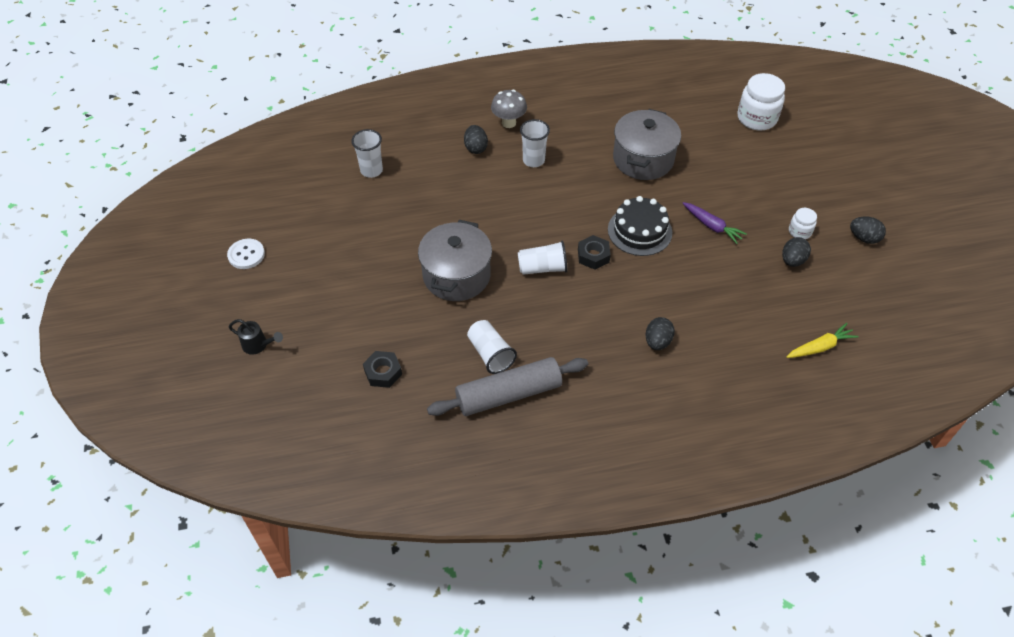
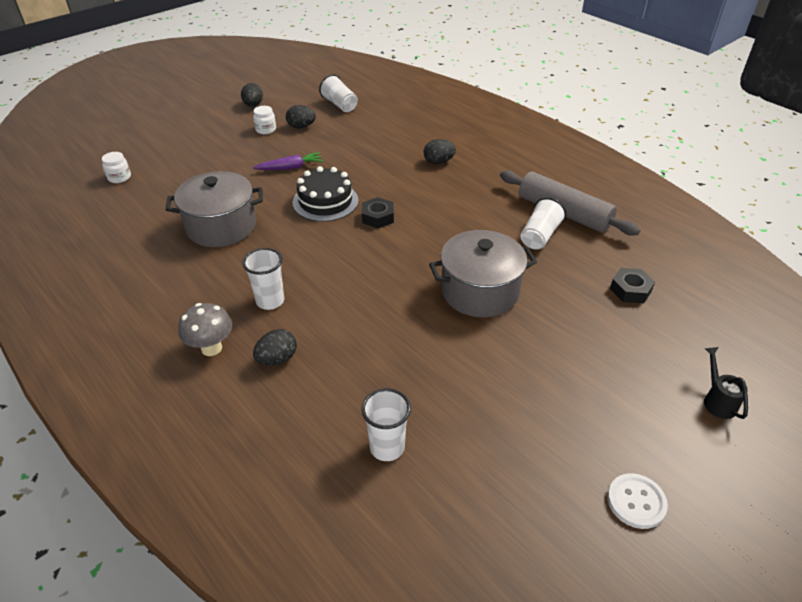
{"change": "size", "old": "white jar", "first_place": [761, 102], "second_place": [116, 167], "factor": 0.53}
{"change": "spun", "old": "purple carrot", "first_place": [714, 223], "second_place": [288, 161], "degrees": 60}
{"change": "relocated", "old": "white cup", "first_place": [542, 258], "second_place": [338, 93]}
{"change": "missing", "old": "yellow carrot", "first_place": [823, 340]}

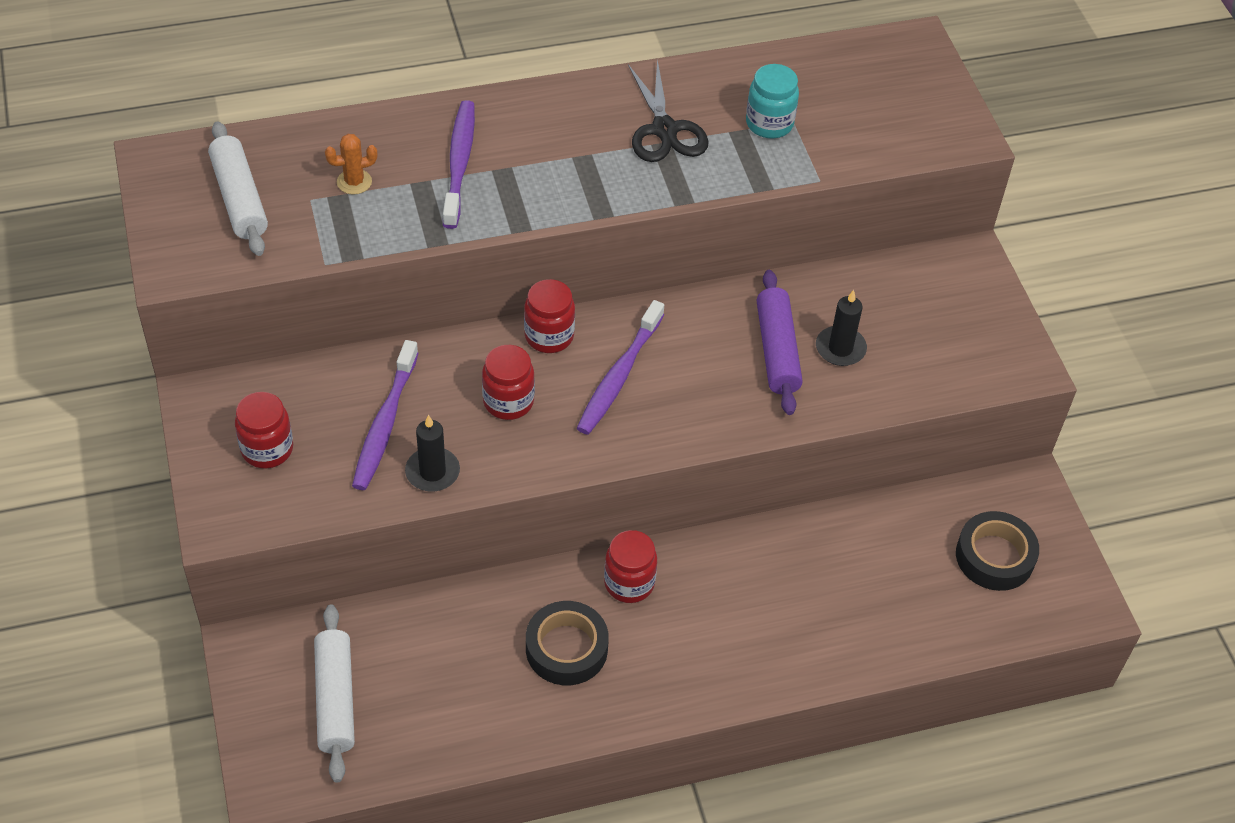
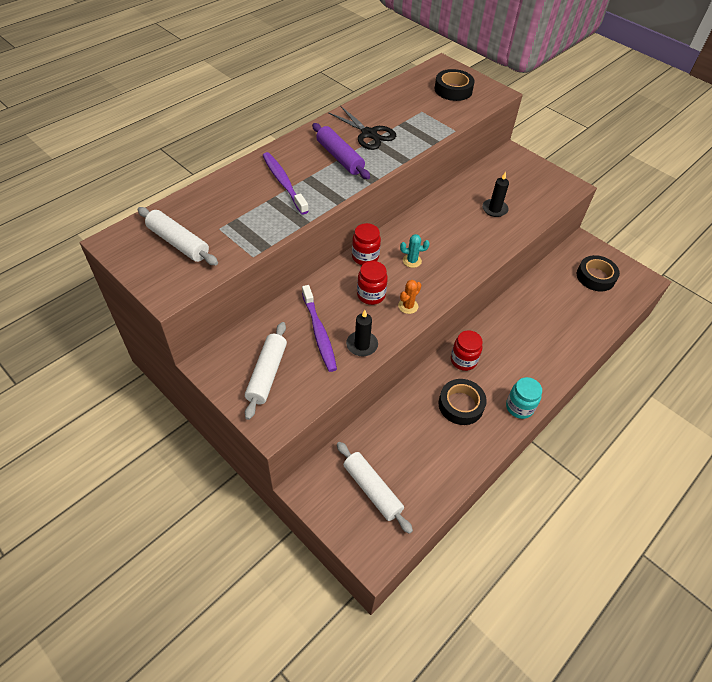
{"change": "exchanged", "old": "red jar", "new": "white rolling pin", "first_place": [264, 430], "second_place": [266, 371]}
{"change": "relocated", "old": "purple rolling pin", "first_place": [780, 342], "second_place": [341, 151]}
{"change": "relocated", "old": "orange cactus", "first_place": [351, 164], "second_place": [409, 297]}
{"change": "exchanged", "old": "purple toothbrush", "new": "turquoise cactus", "first_place": [620, 367], "second_place": [414, 251]}
{"change": "appeared", "new": "black tape", "second_place": [455, 85]}
{"change": "relocated", "old": "turquoise jar", "first_place": [772, 101], "second_place": [524, 398]}

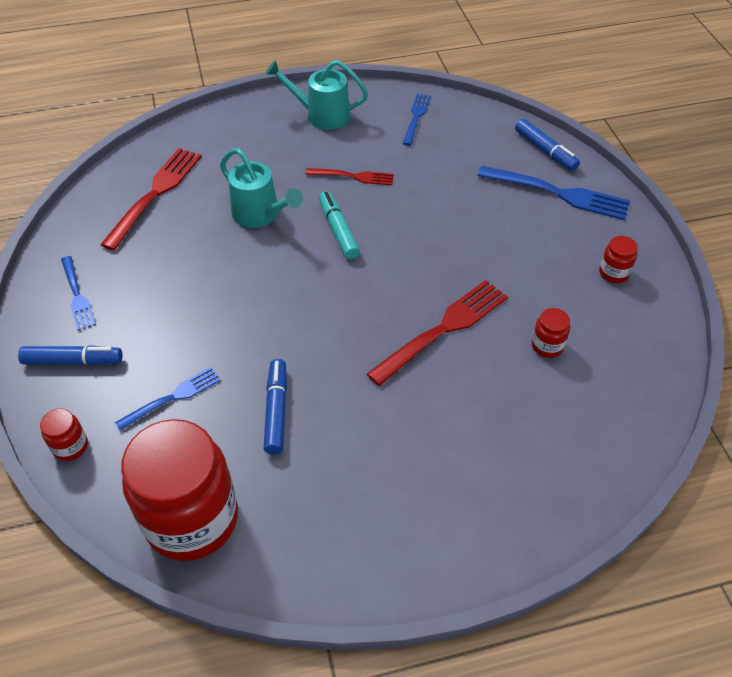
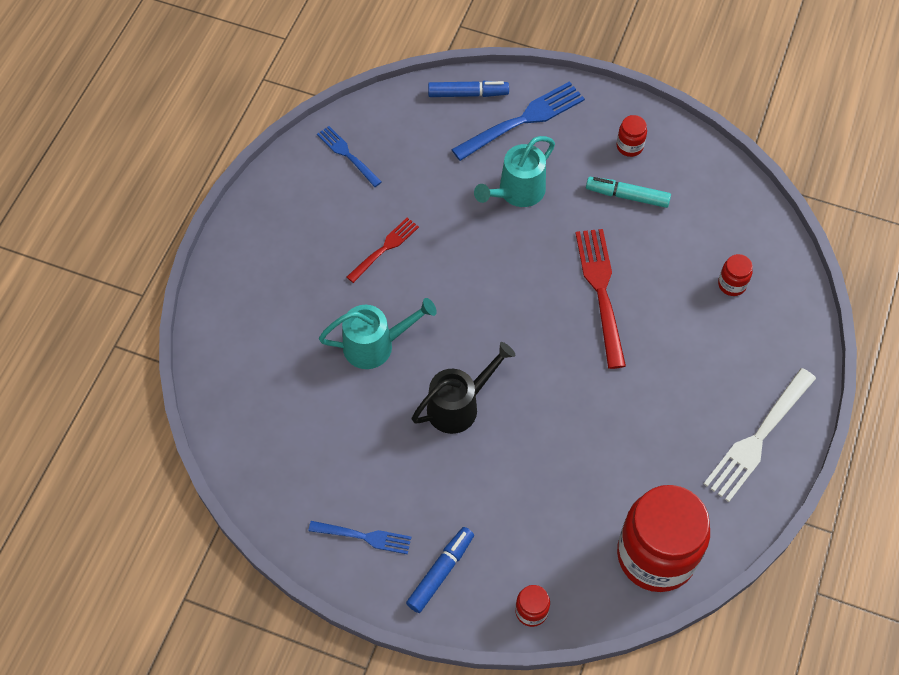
{"change": "appeared", "new": "black watering can", "second_place": [463, 388]}
{"change": "relocated", "old": "turquoise watering can", "first_place": [316, 95], "second_place": [514, 171]}
{"change": "relocated", "old": "turquoise marker", "first_place": [339, 225], "second_place": [628, 192]}
{"change": "appeared", "new": "white fork", "second_place": [760, 435]}
{"change": "relocated", "old": "red jar", "first_place": [551, 333], "second_place": [735, 275]}
{"change": "missing", "old": "red fork", "first_place": [151, 199]}
{"change": "missing", "old": "blue fork", "first_place": [168, 399]}
{"change": "missing", "old": "blue marker", "first_place": [275, 406]}

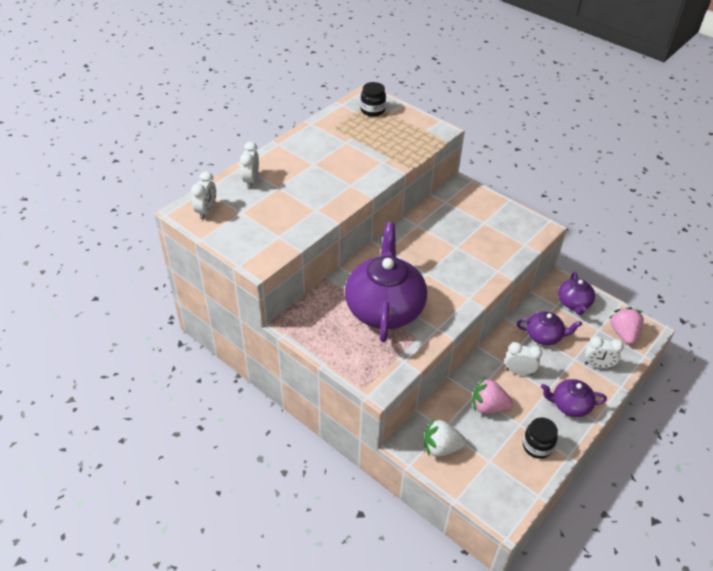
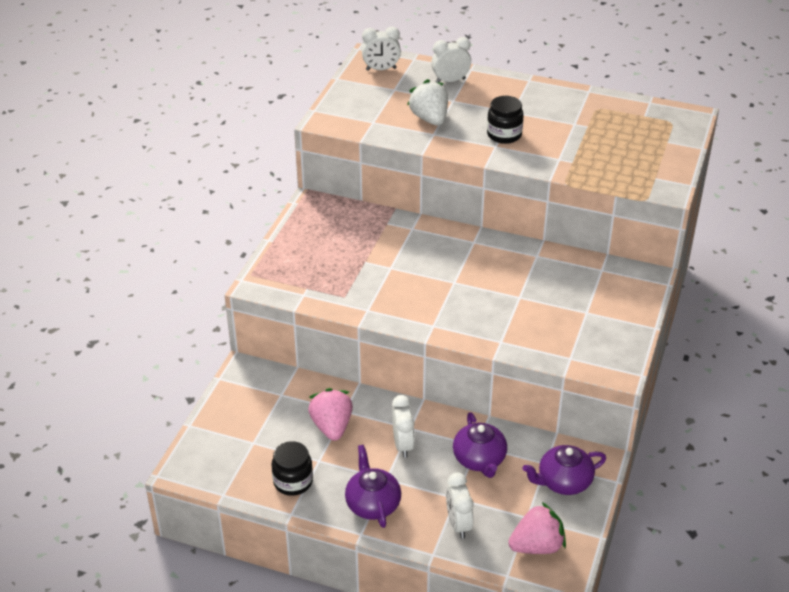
{"change": "relocated", "old": "white strawberry", "first_place": [445, 437], "second_place": [427, 102]}
{"change": "relocated", "old": "black jar", "first_place": [373, 99], "second_place": [505, 120]}
{"change": "missing", "old": "purple teapot", "first_place": [386, 282]}

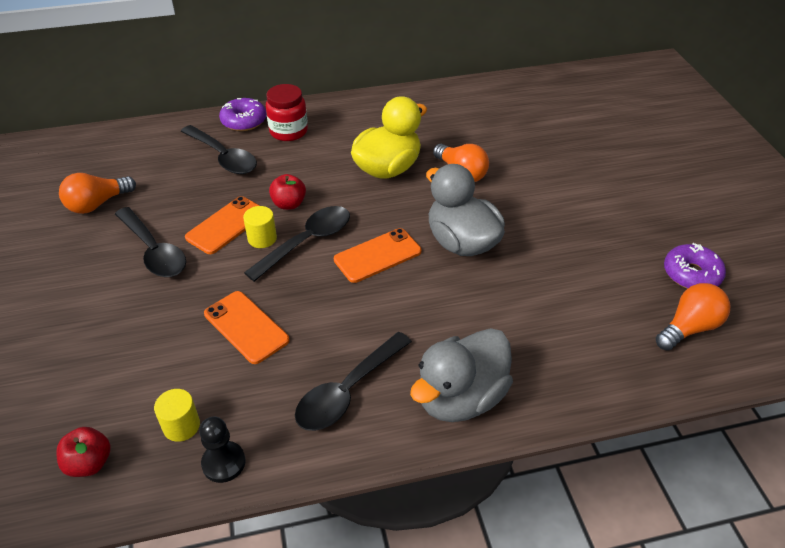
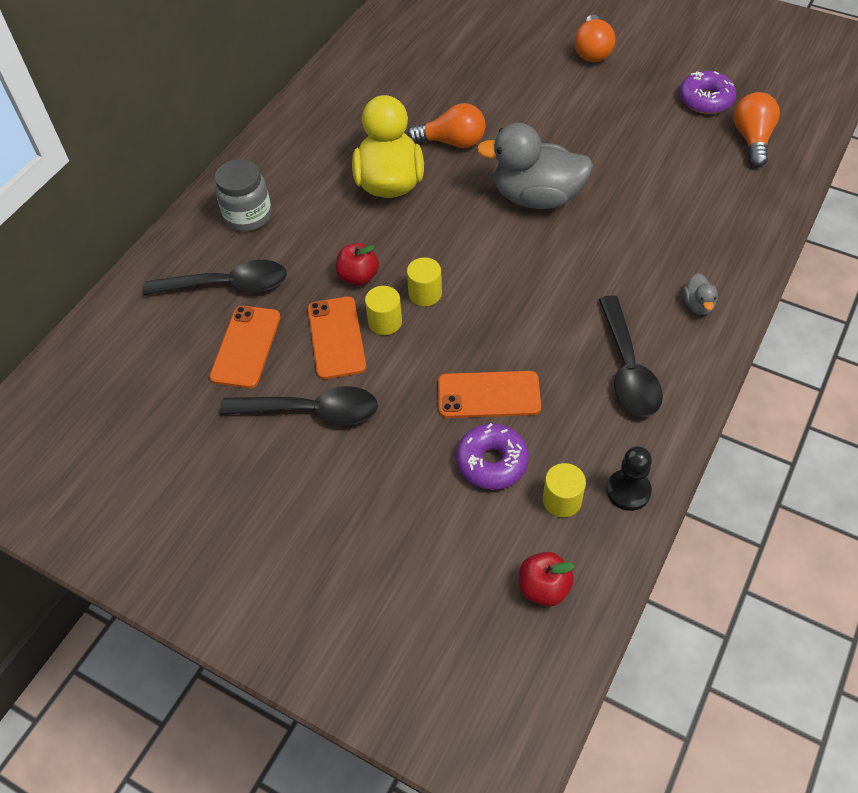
{"change": "relocated", "old": "orange phone", "first_place": [377, 255], "second_place": [245, 347]}
{"change": "colour", "old": "red jar", "new": "grey jar", "first_place": [287, 112], "second_place": [243, 195]}
{"change": "exchanged", "old": "black spoon", "new": "yellow cylinder", "first_place": [297, 244], "second_place": [424, 281]}
{"change": "relocated", "old": "purple donut", "first_place": [242, 114], "second_place": [492, 456]}
{"change": "relocated", "old": "orange light bulb", "first_place": [97, 193], "second_place": [594, 38]}
{"change": "size", "old": "grey duck", "first_place": [461, 375], "second_place": [700, 294], "factor": 0.42}

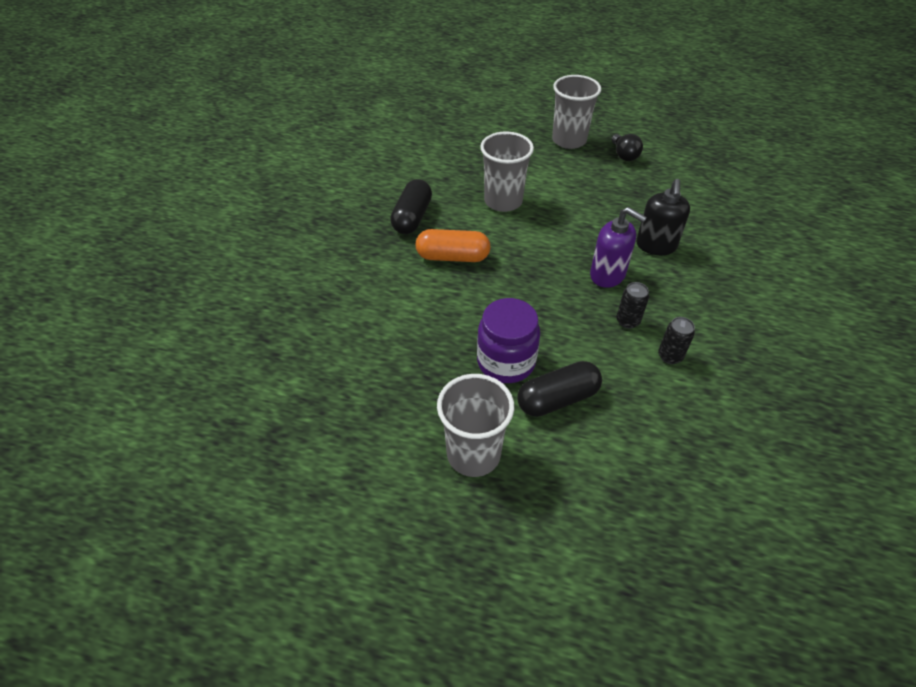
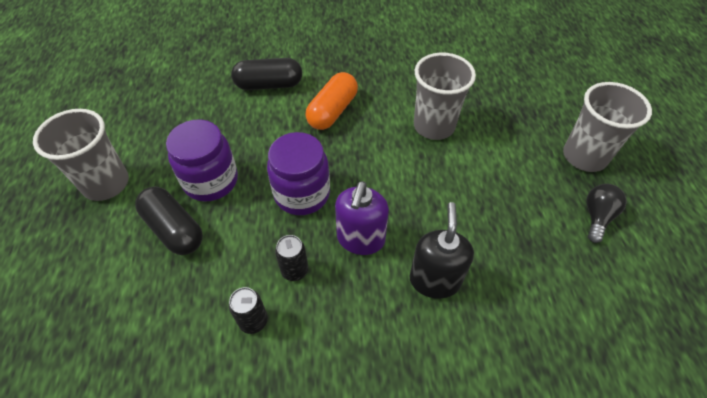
{"change": "relocated", "old": "black capsule", "first_place": [411, 206], "second_place": [266, 74]}
{"change": "appeared", "new": "purple jar", "second_place": [298, 173]}
{"change": "spun", "old": "orange capsule", "first_place": [453, 245], "second_place": [331, 101], "degrees": 45}
{"change": "spun", "old": "black soap dispenser", "first_place": [663, 217], "second_place": [442, 250], "degrees": 105}
{"change": "spun", "old": "black light bulb", "first_place": [627, 147], "second_place": [606, 213], "degrees": 150}

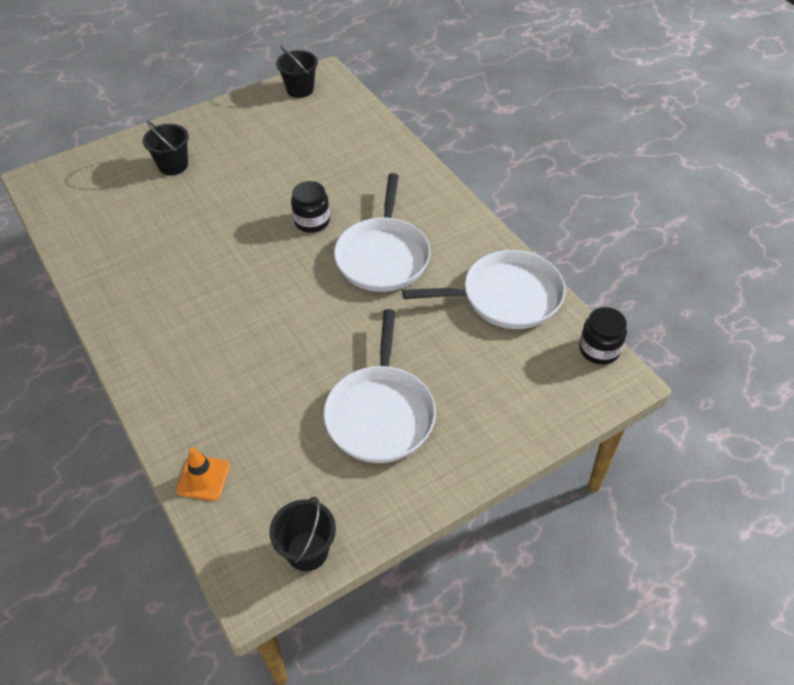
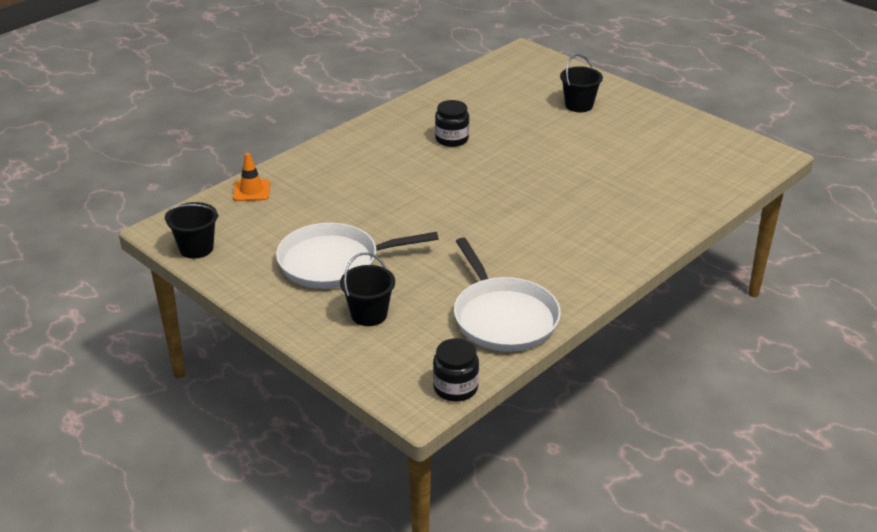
{"change": "relocated", "old": "black bucket", "first_place": [297, 72], "second_place": [367, 289]}
{"change": "relocated", "old": "black jar", "first_place": [310, 207], "second_place": [452, 123]}
{"change": "missing", "old": "white pan", "first_place": [382, 232]}

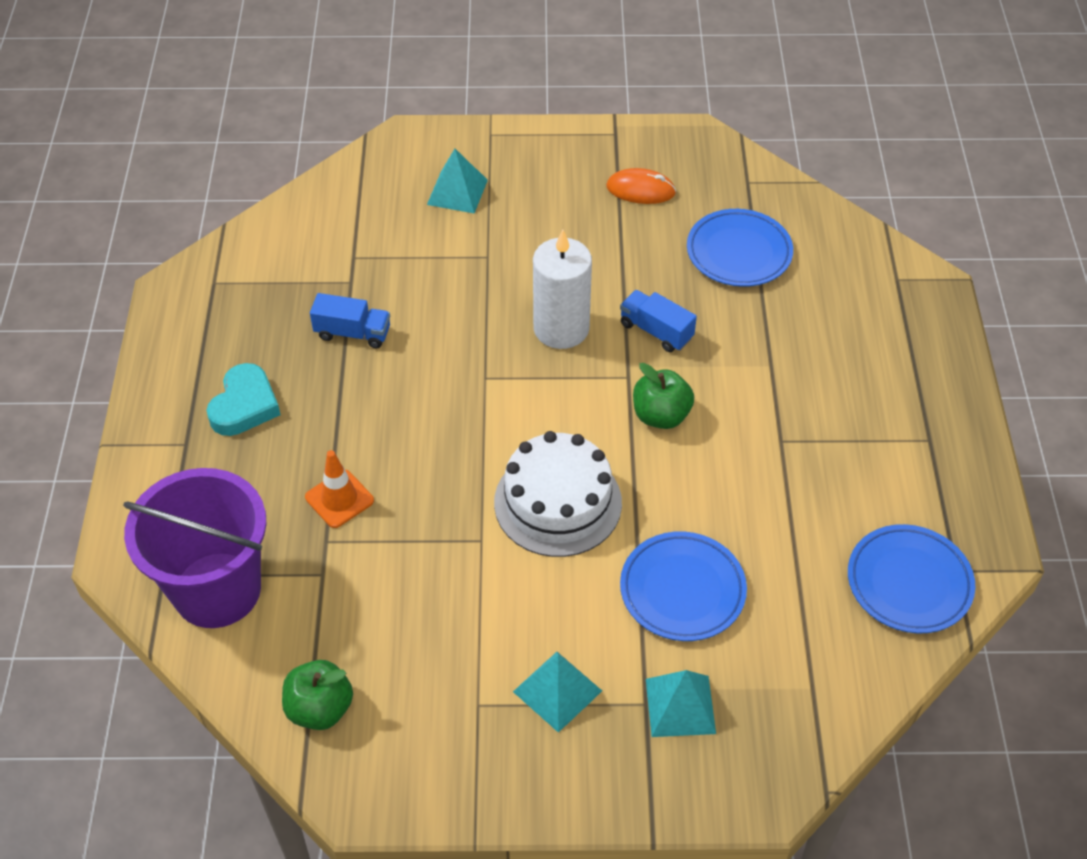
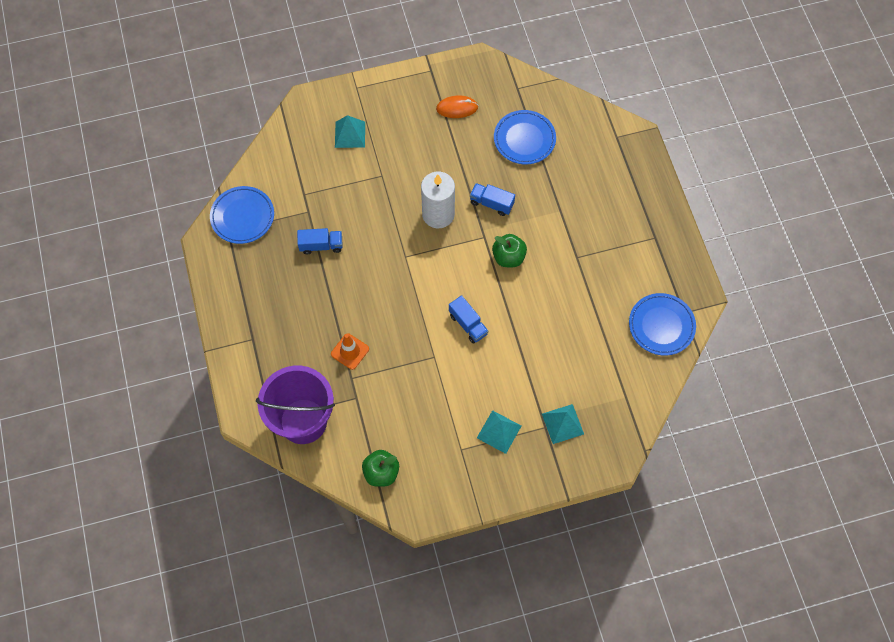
{"change": "relocated", "old": "blue plate", "first_place": [683, 586], "second_place": [242, 215]}
{"change": "exchanged", "old": "white cake", "new": "blue truck", "first_place": [558, 494], "second_place": [469, 319]}
{"change": "missing", "old": "turquoise heart", "first_place": [243, 399]}

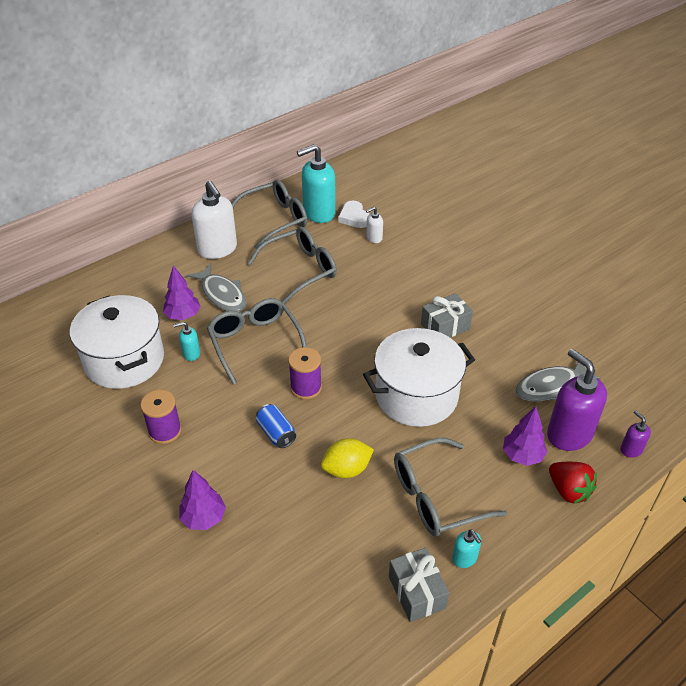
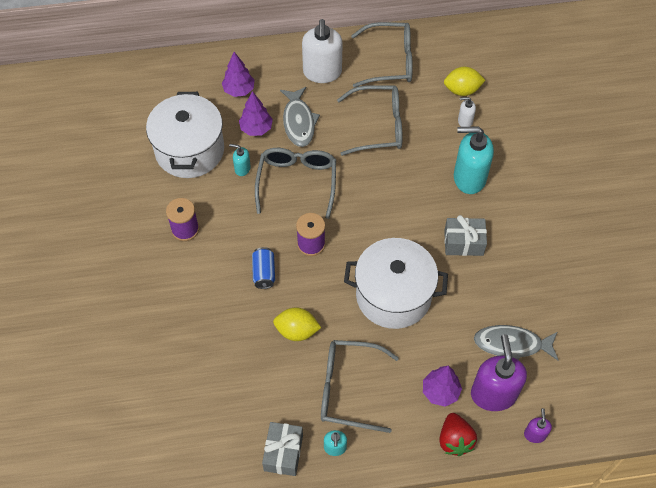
{"change": "relocated", "old": "purple tree", "first_place": [202, 500], "second_place": [238, 74]}
{"change": "exchanged", "old": "white heart", "new": "yellow lemon", "first_place": [353, 214], "second_place": [465, 81]}
{"change": "relocated", "old": "turquoise soap dispenser", "first_place": [316, 183], "second_place": [474, 160]}

